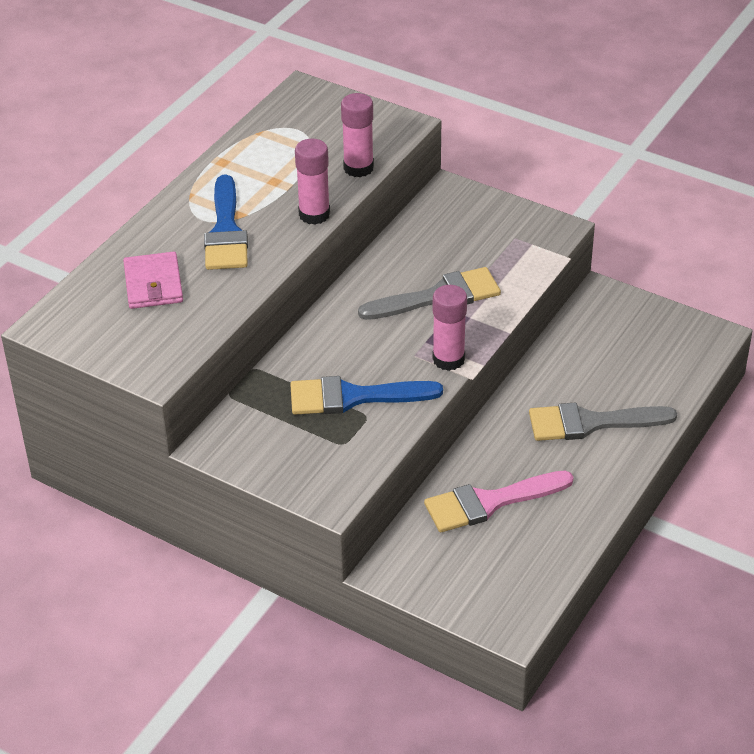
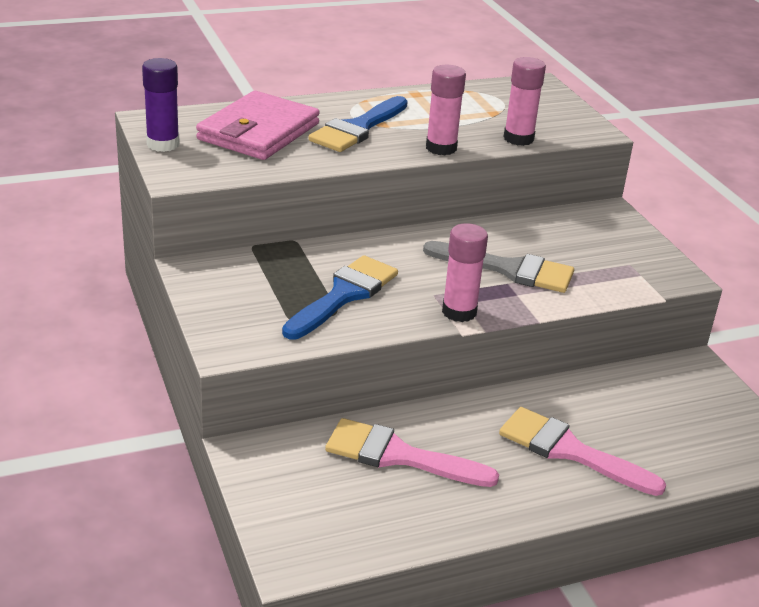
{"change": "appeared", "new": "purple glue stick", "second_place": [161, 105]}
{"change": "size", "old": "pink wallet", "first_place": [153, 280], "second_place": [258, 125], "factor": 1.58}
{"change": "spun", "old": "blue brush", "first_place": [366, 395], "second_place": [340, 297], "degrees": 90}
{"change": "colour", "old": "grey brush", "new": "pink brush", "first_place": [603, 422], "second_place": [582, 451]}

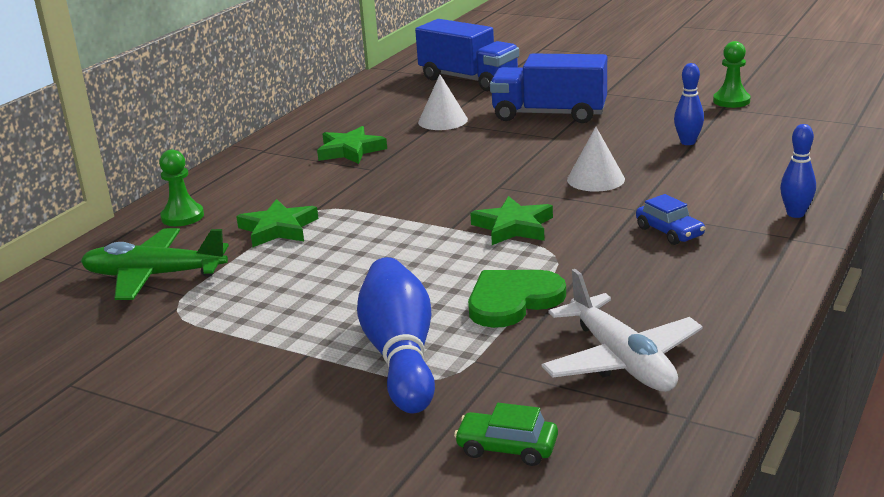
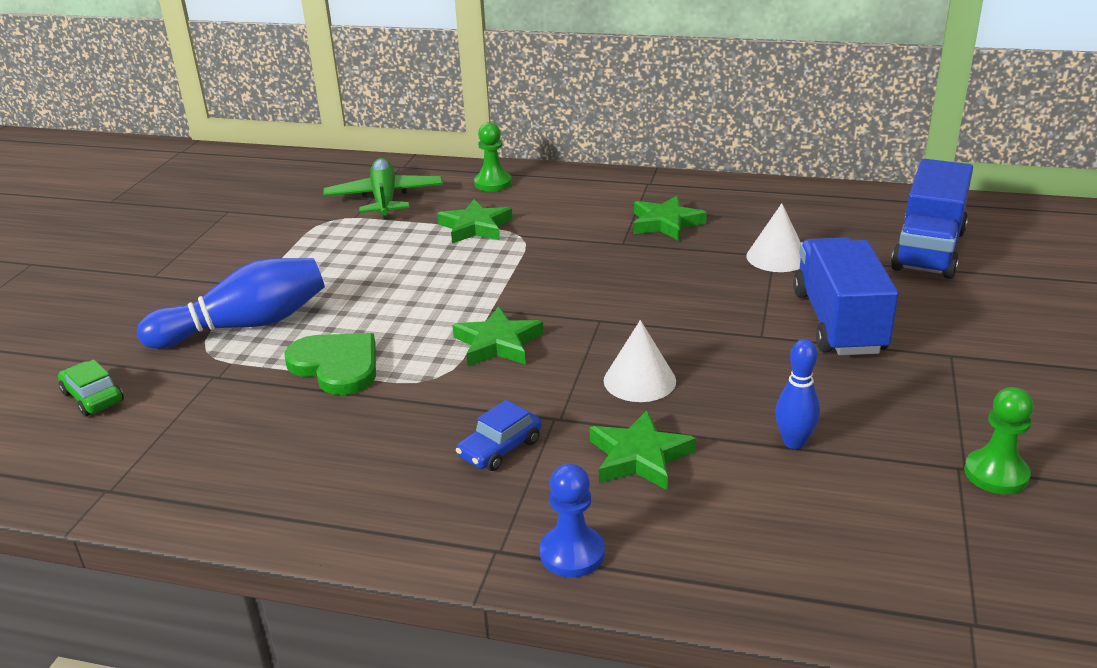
{"change": "spun", "old": "green car", "first_place": [506, 434], "second_place": [91, 388], "degrees": -45}
{"change": "exchanged", "old": "blue bowling pin", "new": "blue pawn", "first_place": [798, 171], "second_place": [572, 520]}
{"change": "appeared", "new": "green star", "second_place": [643, 450]}
{"change": "missing", "old": "white plane", "first_place": [622, 330]}

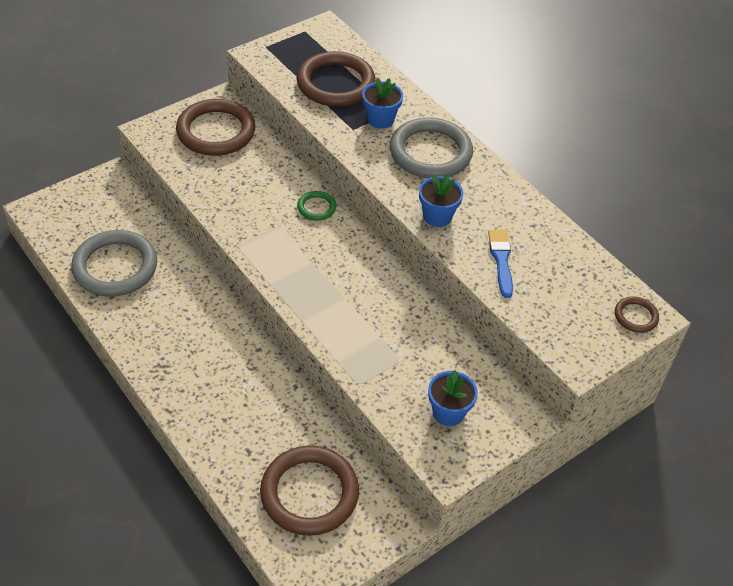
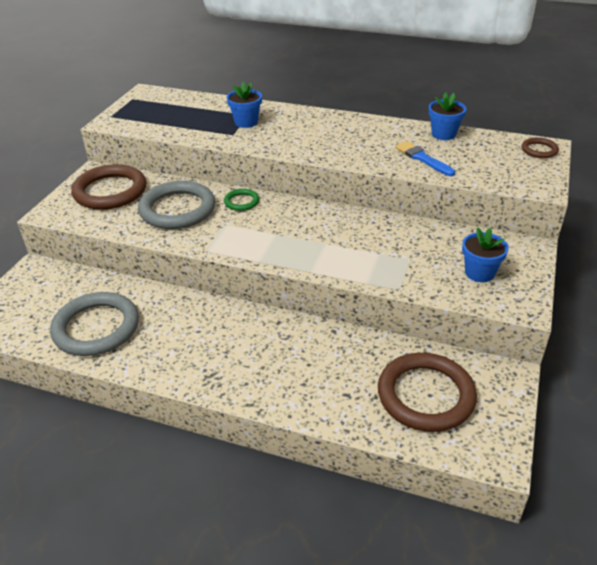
{"change": "relocated", "old": "grey ring", "first_place": [431, 147], "second_place": [176, 205]}
{"change": "relocated", "old": "blue flower pot", "first_place": [441, 200], "second_place": [447, 116]}
{"change": "missing", "old": "brown ring", "first_place": [336, 79]}

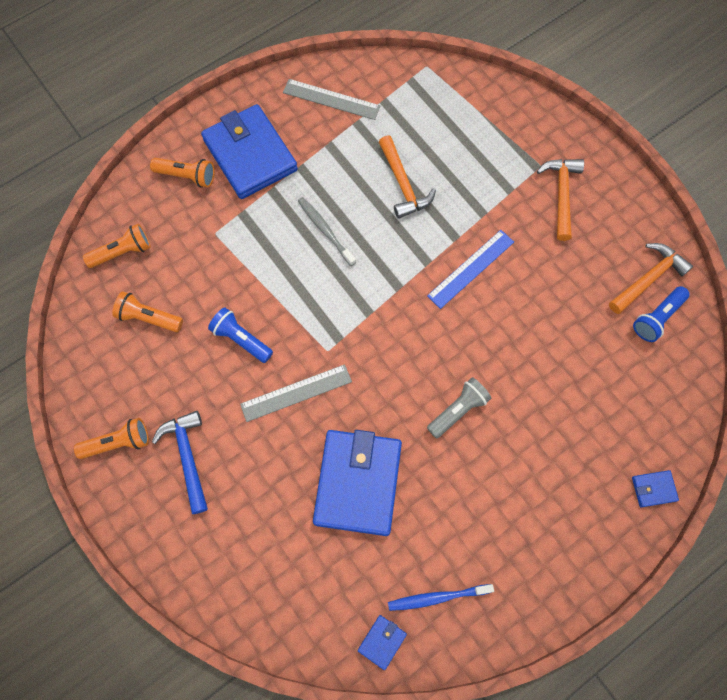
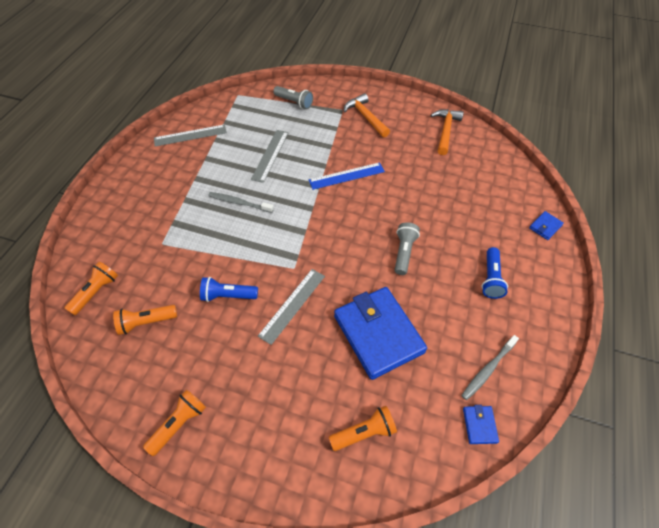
{"change": "exchanged", "old": "orange hammer", "new": "grey ruler", "first_place": [407, 177], "second_place": [270, 156]}
{"change": "appeared", "new": "grey flashlight", "second_place": [293, 97]}
{"change": "spun", "old": "blue ruler", "first_place": [470, 269], "second_place": [347, 176], "degrees": 60}
{"change": "relocated", "old": "orange flashlight", "first_place": [182, 173], "second_place": [363, 428]}
{"change": "colour", "old": "blue toothbrush", "new": "grey toothbrush", "first_place": [441, 597], "second_place": [490, 367]}
{"change": "relocated", "old": "blue flashlight", "first_place": [661, 314], "second_place": [495, 273]}
{"change": "missing", "old": "blue hammer", "first_place": [180, 462]}
{"change": "missing", "old": "blue wallet", "first_place": [249, 151]}

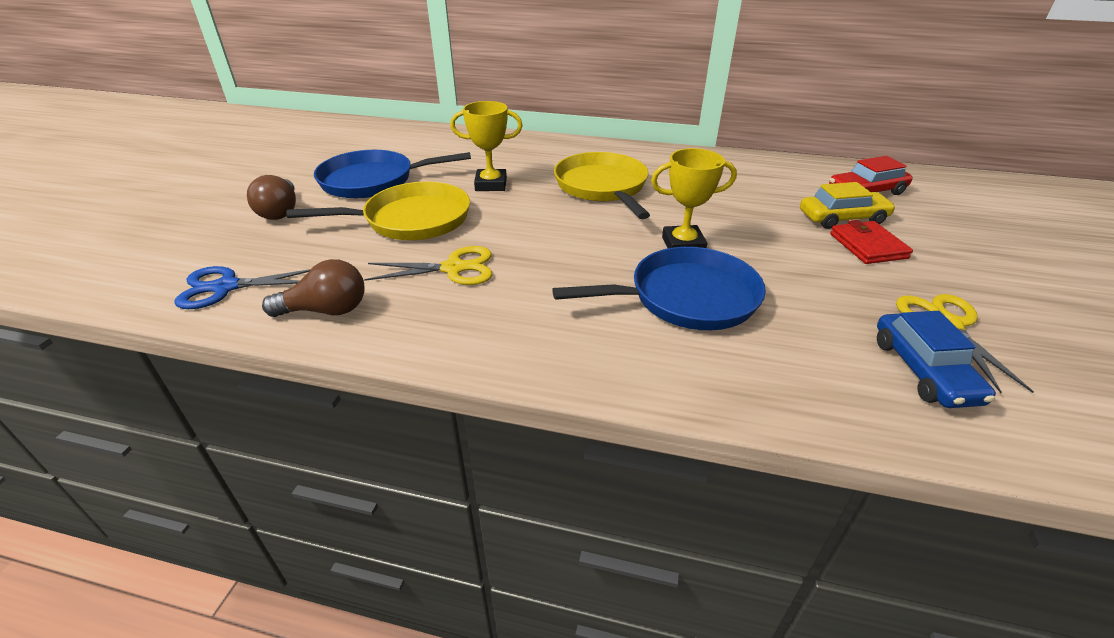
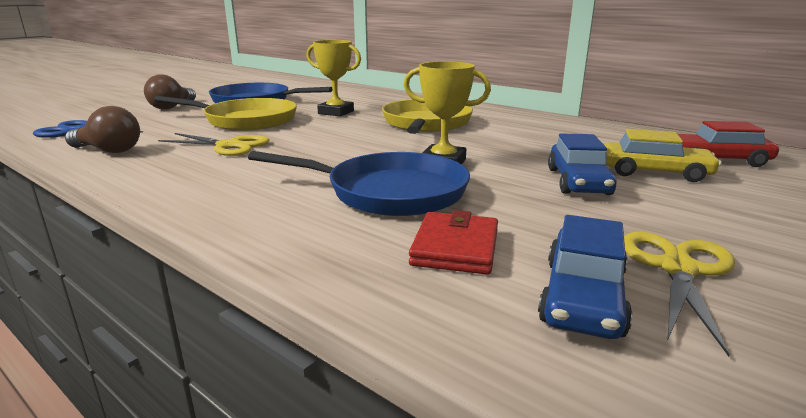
{"change": "relocated", "old": "red wallet", "first_place": [871, 242], "second_place": [453, 242]}
{"change": "appeared", "new": "blue car", "second_place": [582, 164]}

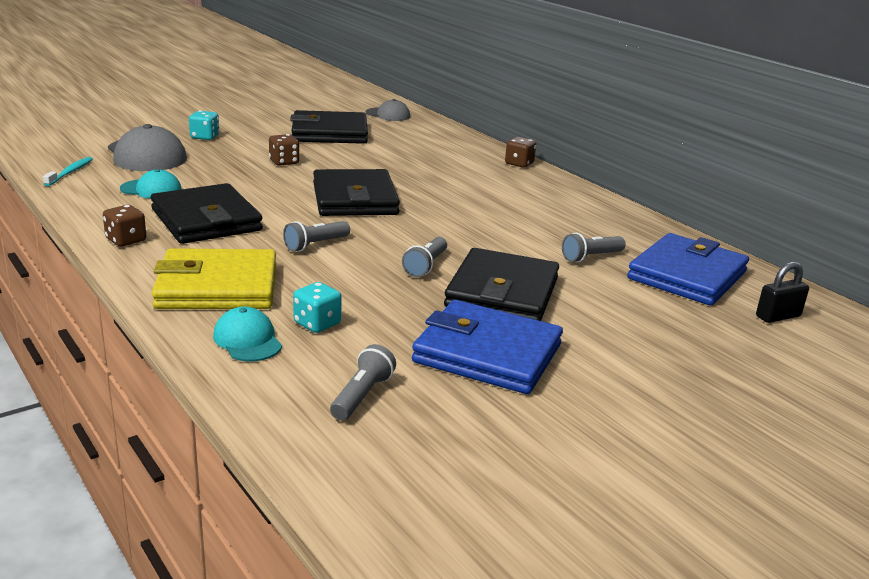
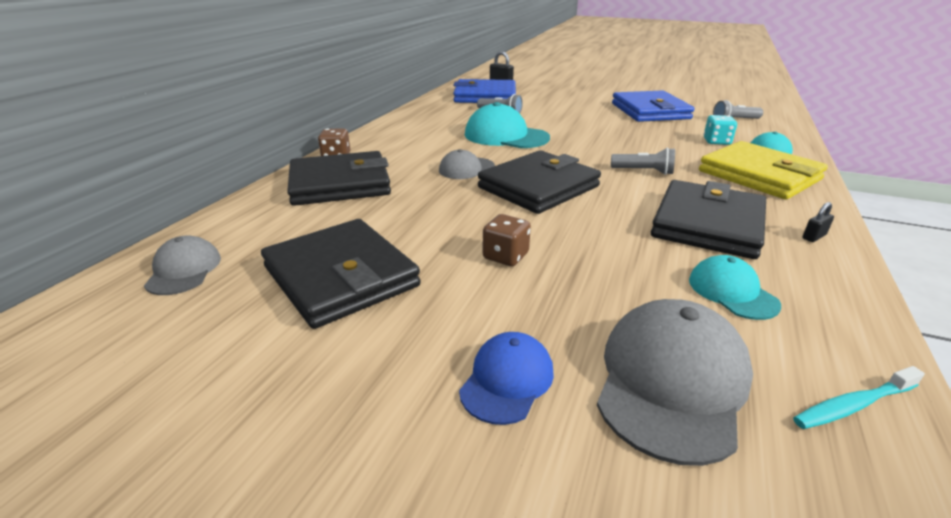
{"change": "relocated", "old": "black wallet", "first_place": [501, 284], "second_place": [339, 178]}
{"change": "appeared", "new": "grey cap", "second_place": [467, 164]}
{"change": "exchanged", "old": "turquoise dice", "new": "blue cap", "first_place": [204, 125], "second_place": [506, 378]}
{"change": "appeared", "new": "turquoise cap", "second_place": [507, 125]}
{"change": "exchanged", "old": "brown dice", "new": "black padlock", "first_place": [124, 226], "second_place": [818, 222]}
{"change": "missing", "old": "grey flashlight", "first_place": [424, 257]}

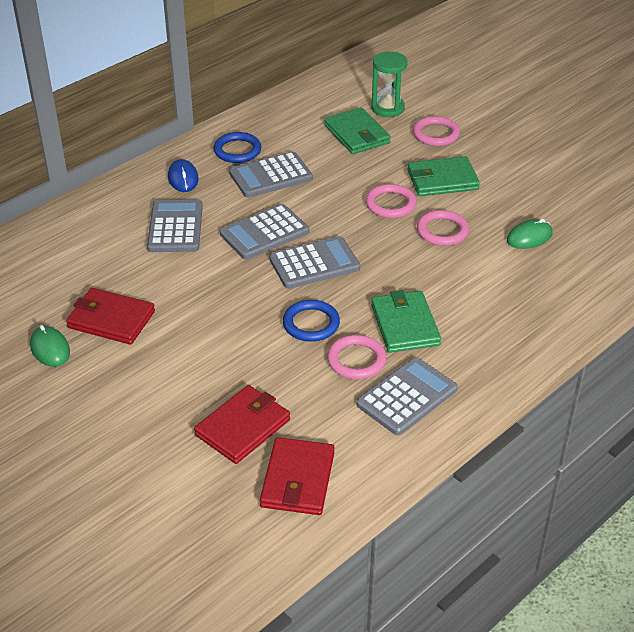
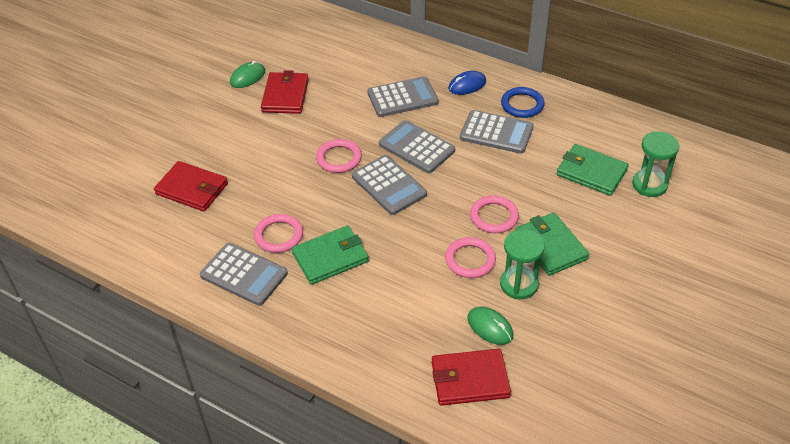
{"change": "relocated", "old": "pink ring", "first_place": [436, 131], "second_place": [339, 156]}
{"change": "relocated", "old": "red wallet", "first_place": [297, 476], "second_place": [471, 377]}
{"change": "spun", "old": "grey calculator", "first_place": [271, 175], "second_place": [497, 132], "degrees": 150}
{"change": "appeared", "new": "green hourglass", "second_place": [522, 264]}
{"change": "spun", "old": "green wallet", "first_place": [357, 130], "second_place": [593, 170], "degrees": 75}
{"change": "missing", "old": "blue ring", "first_place": [311, 321]}

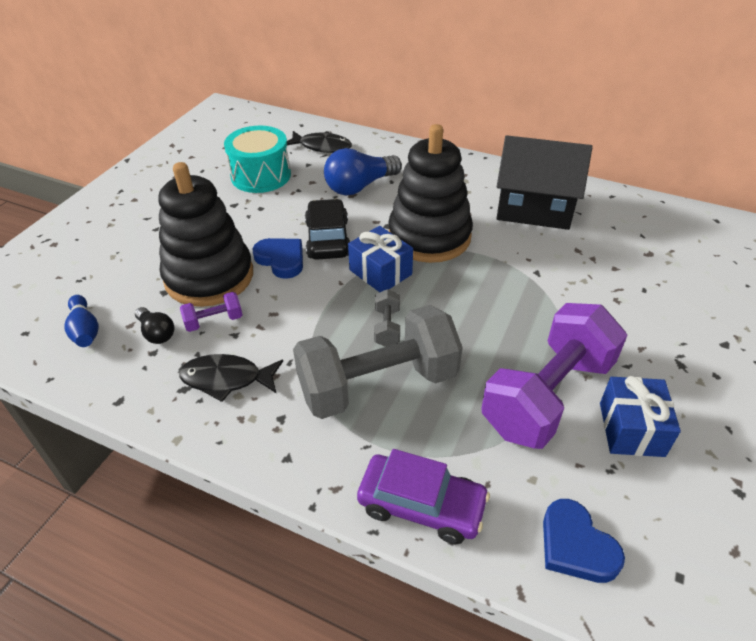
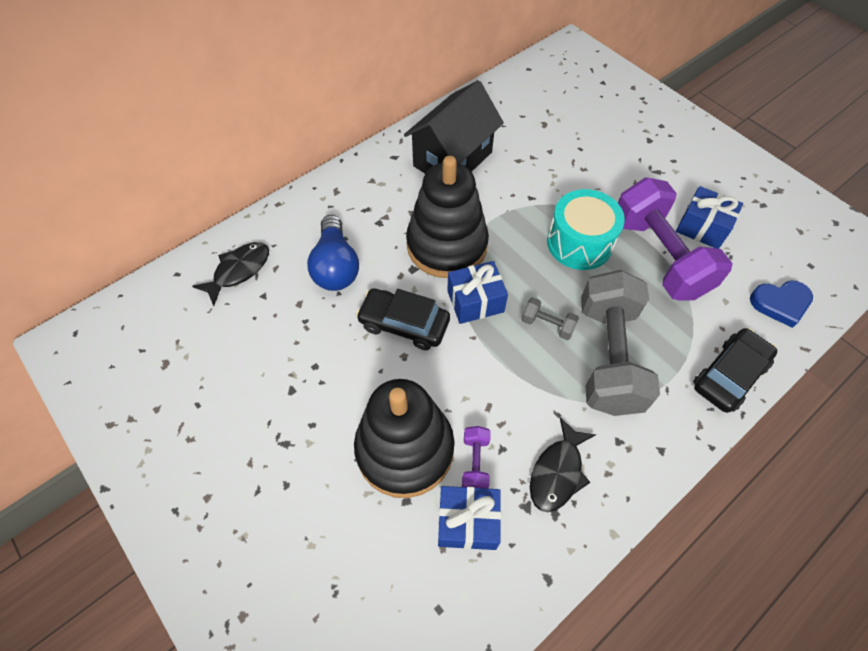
{"change": "exchanged", "old": "black light bulb", "new": "blue gift", "first_place": [154, 325], "second_place": [469, 518]}
{"change": "relocated", "old": "turquoise drum", "first_place": [257, 159], "second_place": [586, 229]}
{"change": "colour", "old": "purple car", "new": "black car", "first_place": [423, 496], "second_place": [735, 370]}
{"change": "missing", "old": "blue bowling pin", "first_place": [81, 321]}
{"change": "missing", "old": "blue heart", "first_place": [277, 258]}

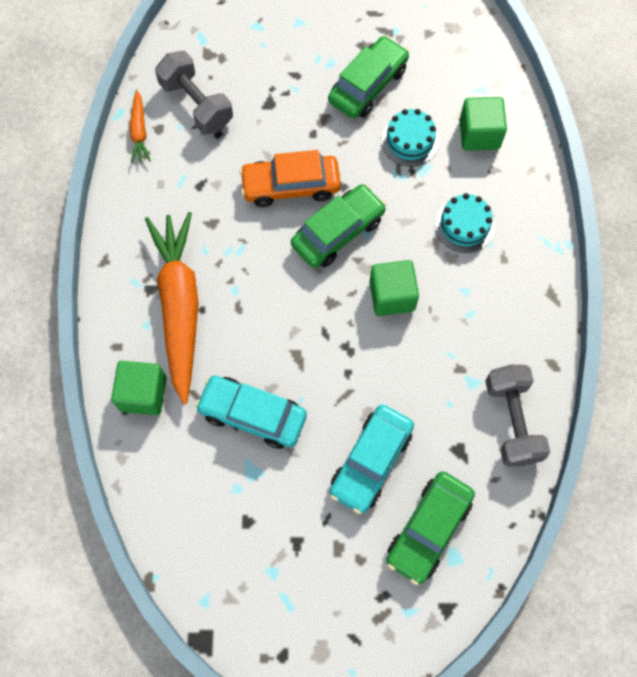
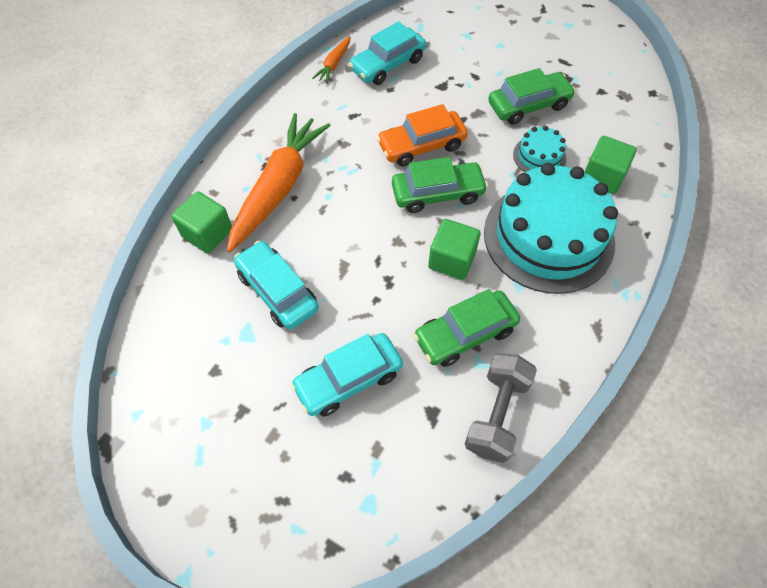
{"change": "exchanged", "old": "grey dumbbell", "new": "turquoise car", "first_place": [194, 93], "second_place": [387, 53]}
{"change": "spun", "old": "orange car", "first_place": [290, 178], "second_place": [422, 135], "degrees": -45}
{"change": "relocated", "old": "green car", "first_place": [430, 528], "second_place": [466, 328]}
{"change": "size", "old": "turquoise cake", "first_place": [465, 223], "second_place": [551, 228], "factor": 2.26}

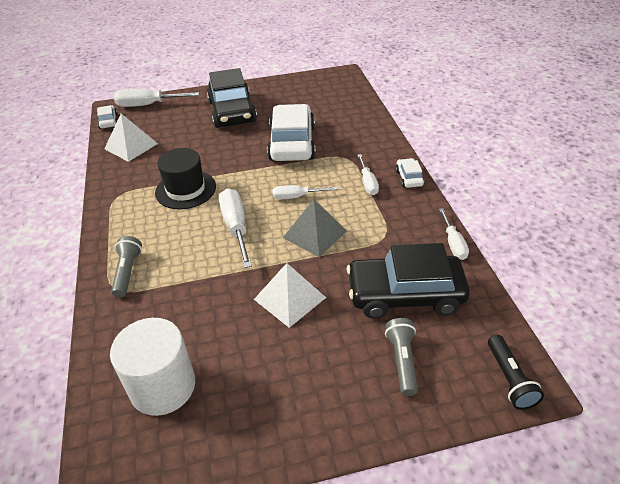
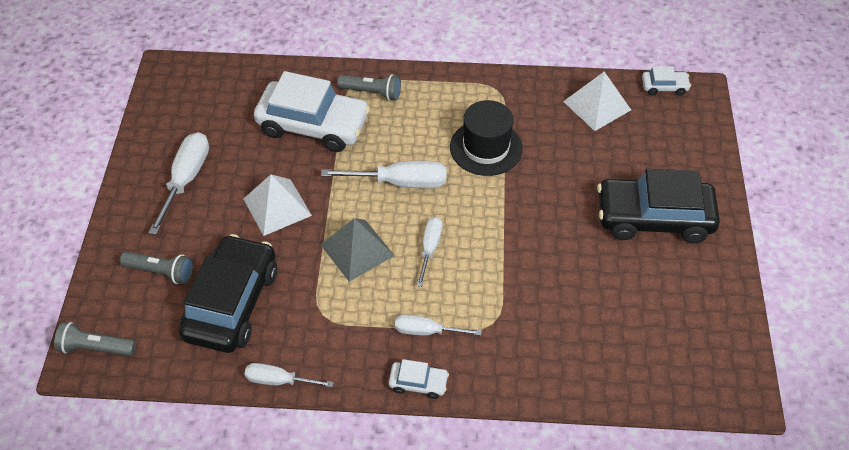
{"change": "colour", "old": "black flashlight", "new": "grey flashlight", "first_place": [516, 372], "second_place": [95, 339]}
{"change": "relocated", "old": "white screwdriver", "first_place": [156, 98], "second_place": [178, 183]}
{"change": "relocated", "old": "white car", "first_place": [291, 132], "second_place": [312, 111]}
{"change": "missing", "old": "white cylinder", "first_place": [152, 367]}

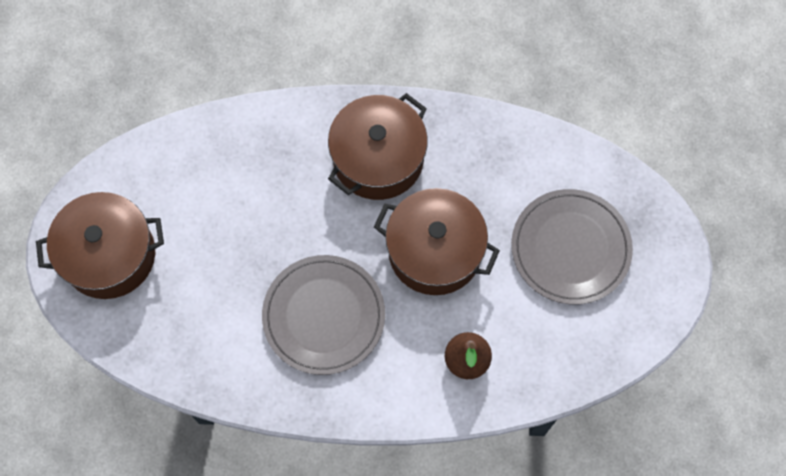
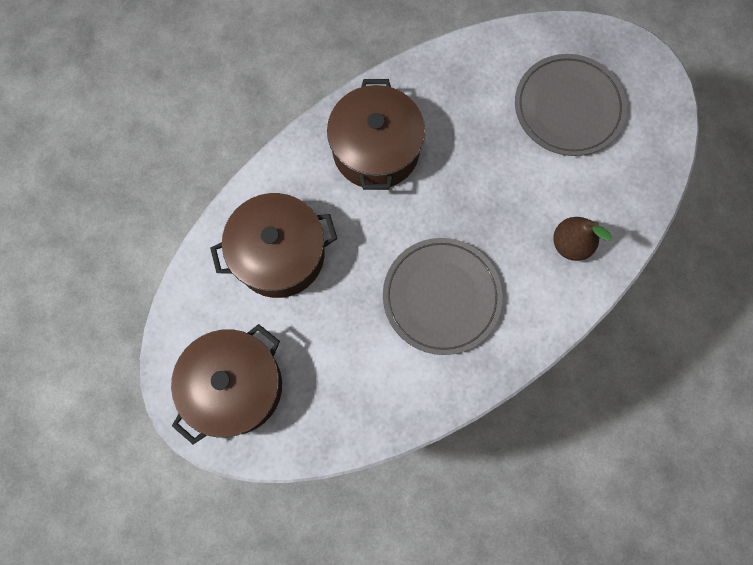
{"change": "relocated", "old": "brown pot", "first_place": [437, 241], "second_place": [273, 245]}

